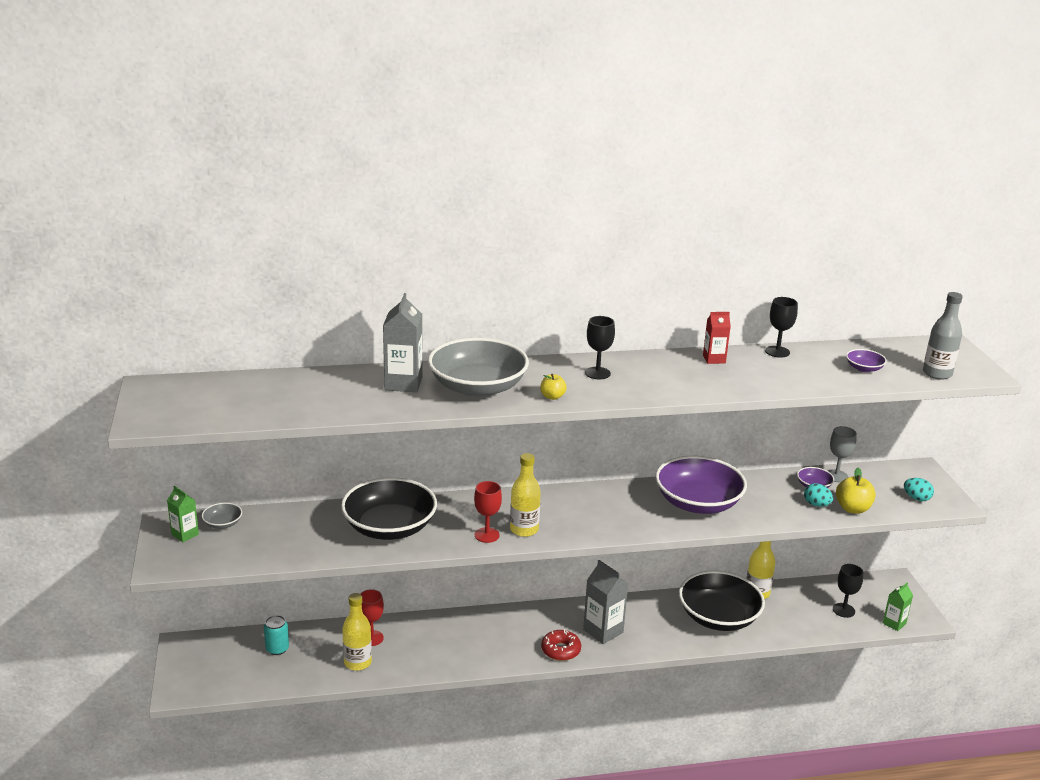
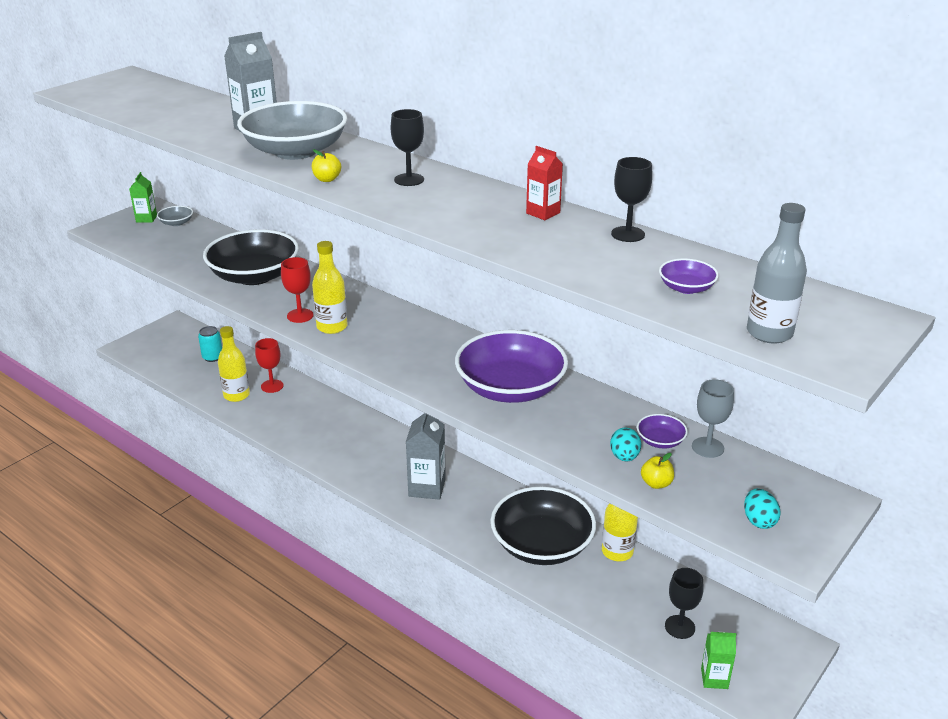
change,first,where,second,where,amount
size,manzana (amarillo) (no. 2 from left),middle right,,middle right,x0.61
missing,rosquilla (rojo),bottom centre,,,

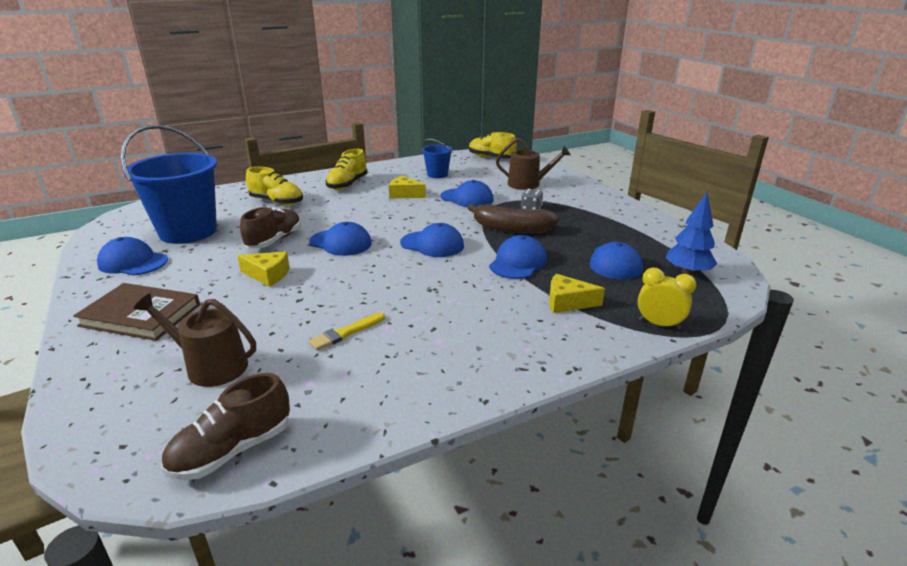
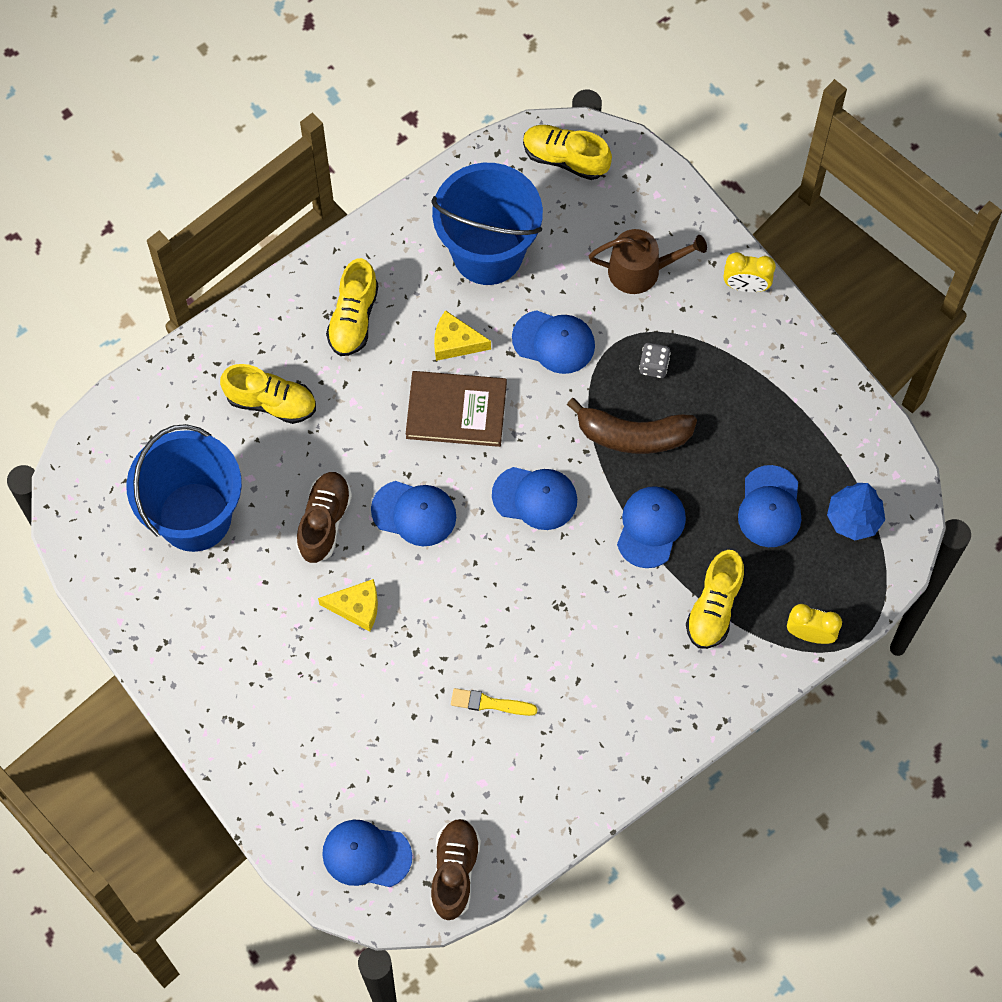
change,first,where,second,where,amount
size,balde (azul) (no. 2 from left),top centre,,top centre,x2.08
relocated,gorra (azul) (no. 1 from left),middle left,,bottom centre,
exchanged,queso (amarillo) (no. 3 from left),centre,zapato (amarillo) (no. 4 from left),middle right,
relocated,libro (marrón),middle left,,centre,
missing,regadera (marrón) (no. 1 from left),middle left,,,
spun,pincel (amarillo),centre,,bottom centre,60 degrees clockwise
spun,zapato (marrón) (no. 1 from left in the first image),bottom left,zapato (marrón) (no. 2 from left),bottom centre,150 degrees clockwise
appeared,,,despertador (amarillo) (no. 1 from left),top right,

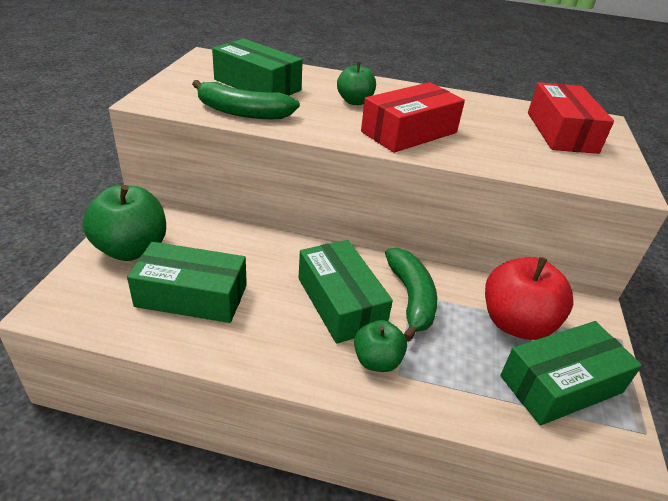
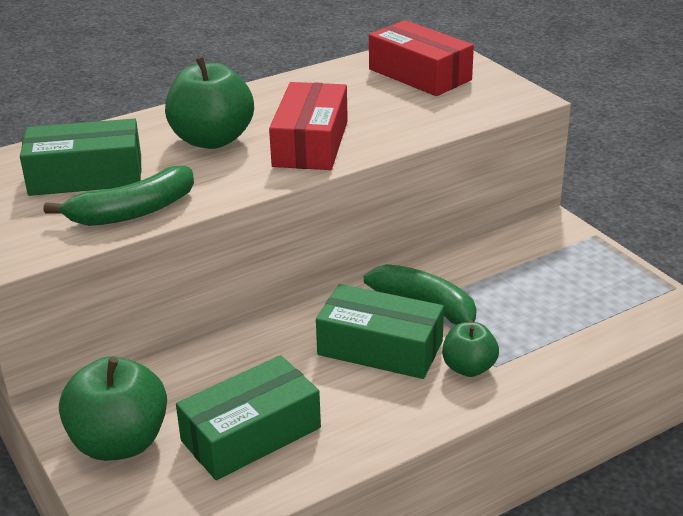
change,first,where,second,where,amount
size,manzana (verde) (no. 2 from left),top centre,,top left,x1.73
missing,manzana (rojo),middle right,,,
missing,caja (verde) (no. 4 from left),bottom right,,,

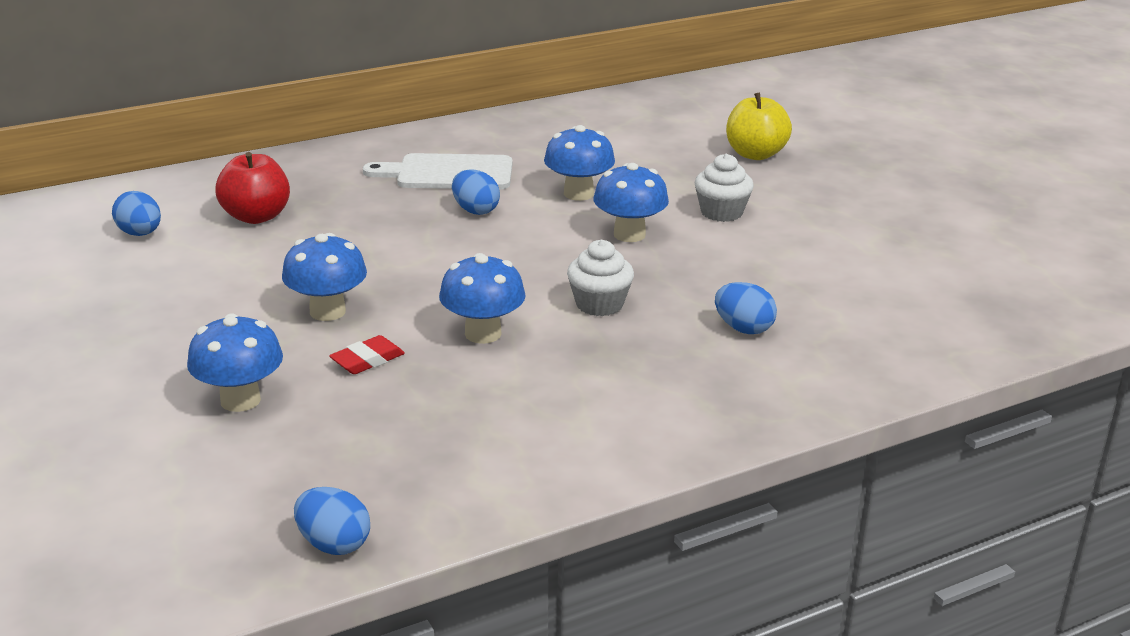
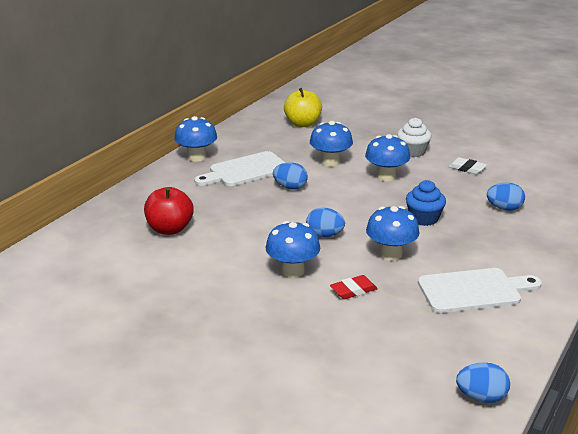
change,first,where,second,where,amount
relocated,manzana (amarillo),top right,,top centre,
relocated,huevo (azul) (no. 1 from left in the first image),middle left,huevo (azul) (no. 2 from left),centre,
colour,magdalena (blanco) (no. 1 from left),centre,magdalena (azul),middle right,
relocated,seta (azul) (no. 1 from left),middle left,,top centre,
spun,goma de borrar (rojo),middle left,,centre,45 degrees clockwise
appeared,,,goma de borrar (blanco),middle right,
appeared,,,tabla de cortar (blanco) (no. 2 from left),bottom right,

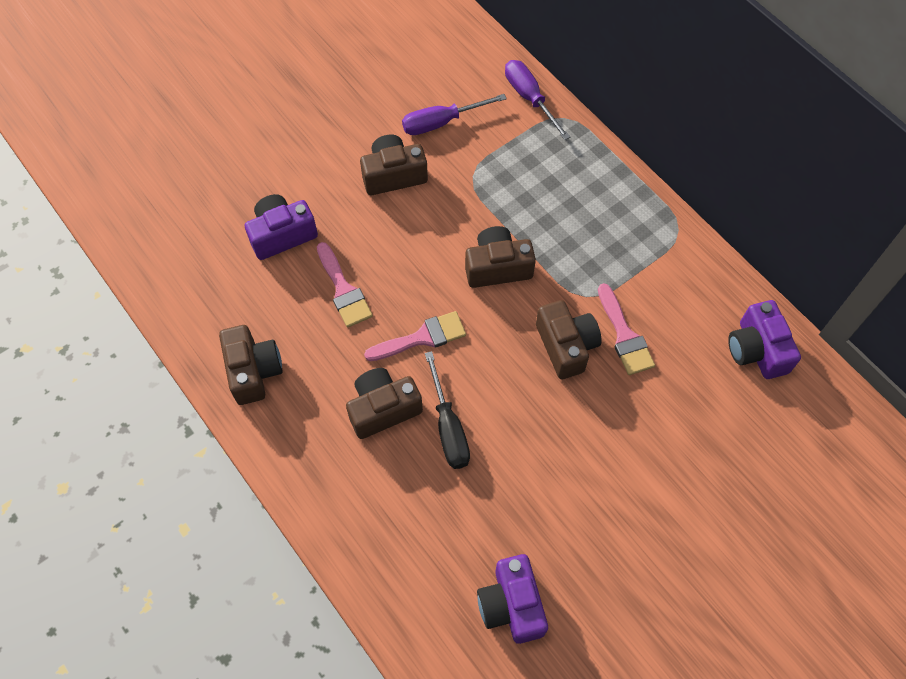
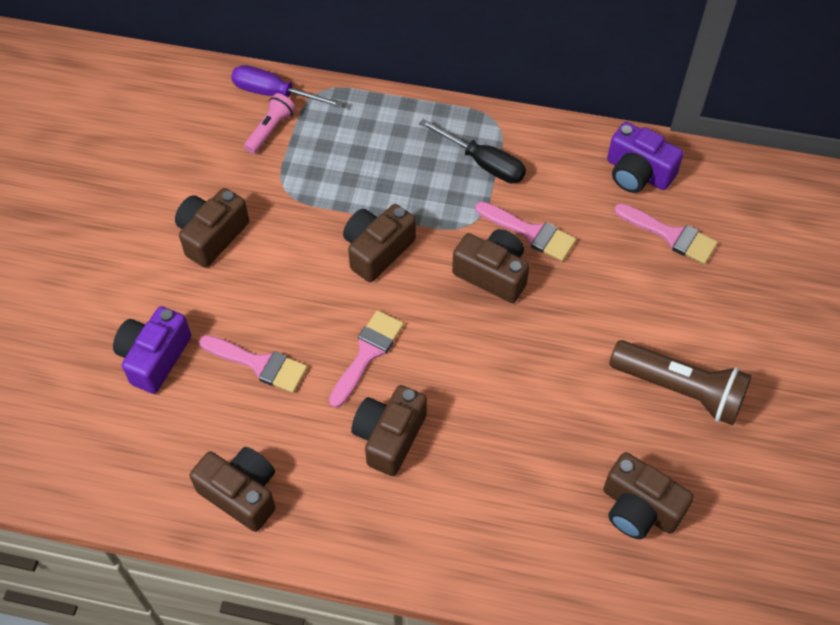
change,first,where,second,where,amount
missing,destornillador (morado) (no. 1 from left),top centre,,,
relocated,destornillador (negro),centre,,top centre,
colour,cámara (morado) (no. 2 from left),bottom centre,cámara (marrón) (no. 6 from left),bottom right,
appeared,,,lámpara de mano (rosa),top left,
appeared,,,pincel (rosa) (no. 4 from left),middle right,
appeared,,,lámpara de mano (marrón),middle right,

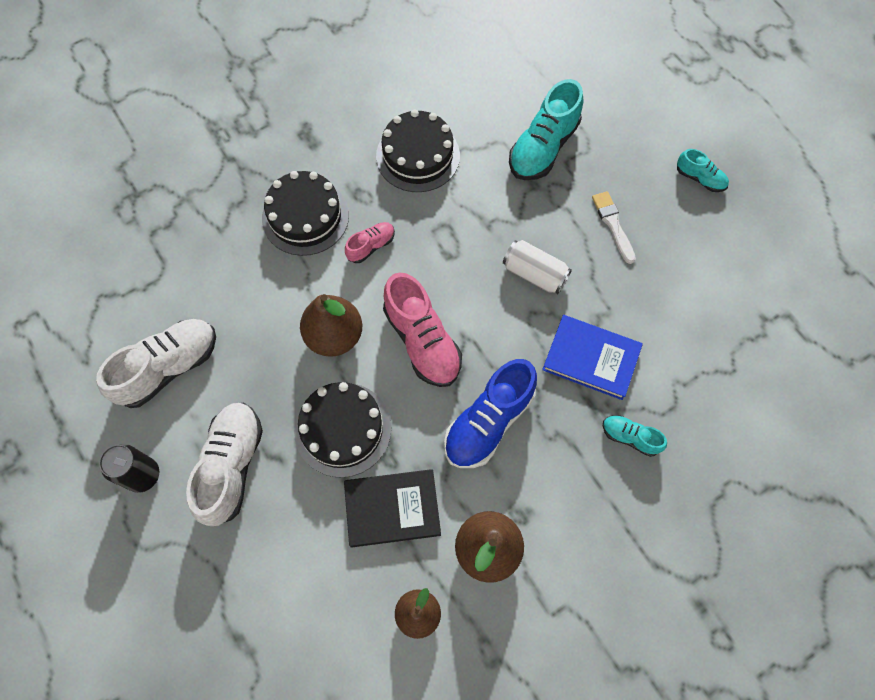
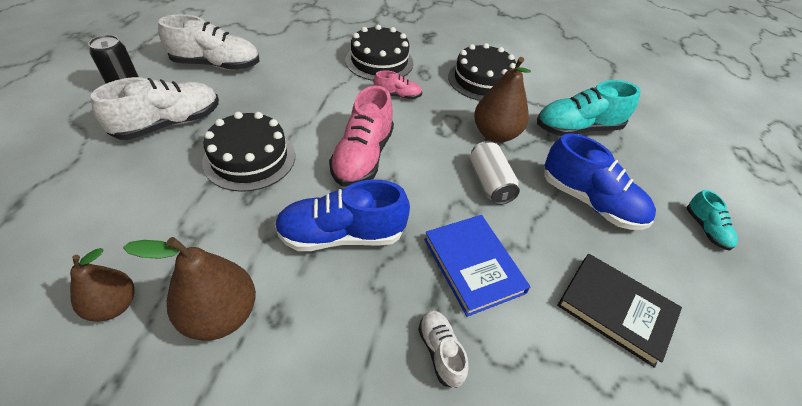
change,first,where,second,where,amount
exchanged,pincel (blanco),top right,zapato (azul) (no. 2 from left),middle right,
relocated,pera (marrón) (no. 1 from left in the first image),centre,pera (marrón) (no. 3 from left),top centre,
colour,zapato (turquesa) (no. 2 from left),middle right,zapato (blanco) (no. 3 from left),bottom centre,
relocated,libro (negro),bottom centre,,bottom right,

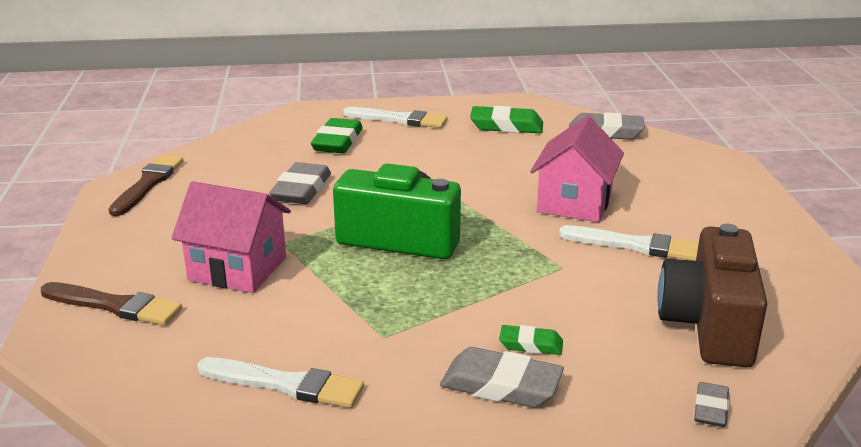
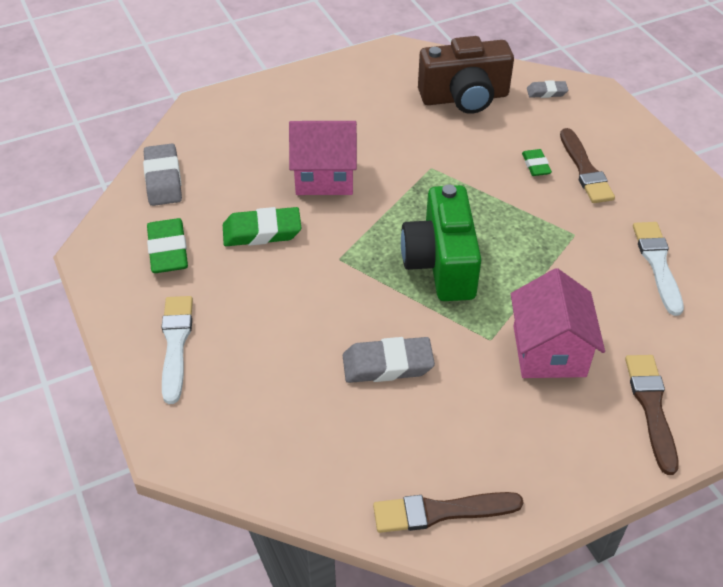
change,first,where,second,where,amount
relocated,goma de borrar (verde) (no. 1 from left in the first image),top centre,goma de borrar (verde) (no. 2 from left),centre,
missing,pincel (blanco) (no. 3 from left),middle right,,,
exchanged,goma de borrar (gris) (no. 2 from left),bottom centre,pincel (marrón) (no. 2 from left),top right,

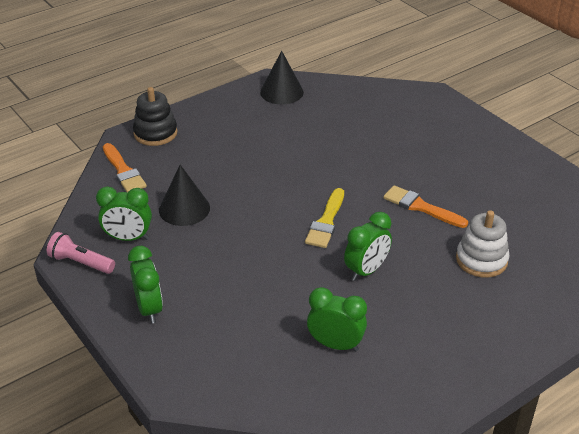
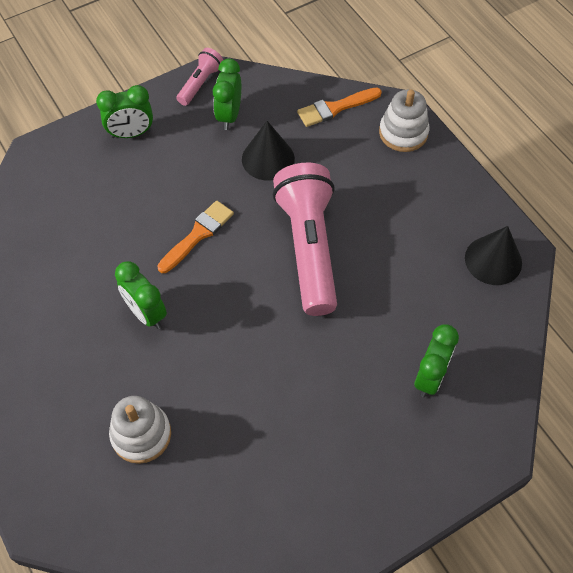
change,first,where,second,where,amount
colour,juguete apilable (negro),top left,juguete apilable (blanco) (no. 2 from left),top right,
relocated,pincel (naranja) (no. 2 from left in the first image),middle right,pincel (naranja) (no. 1 from left),centre,
missing,pincel (amarillo),centre,,,
relocated,despertador (verde) (no. 3 from left in the first image),bottom centre,despertador (verde) (no. 4 from left),middle right,
appeared,,,lámpara de mano (rosa) (no. 2 from left),centre,

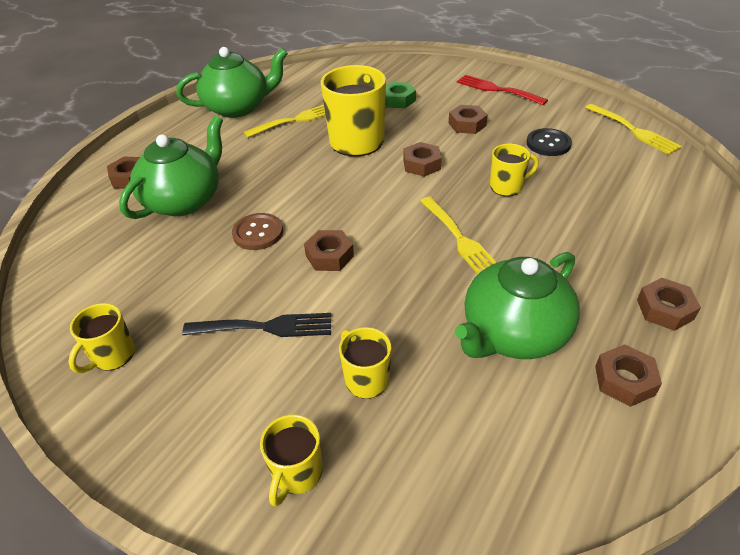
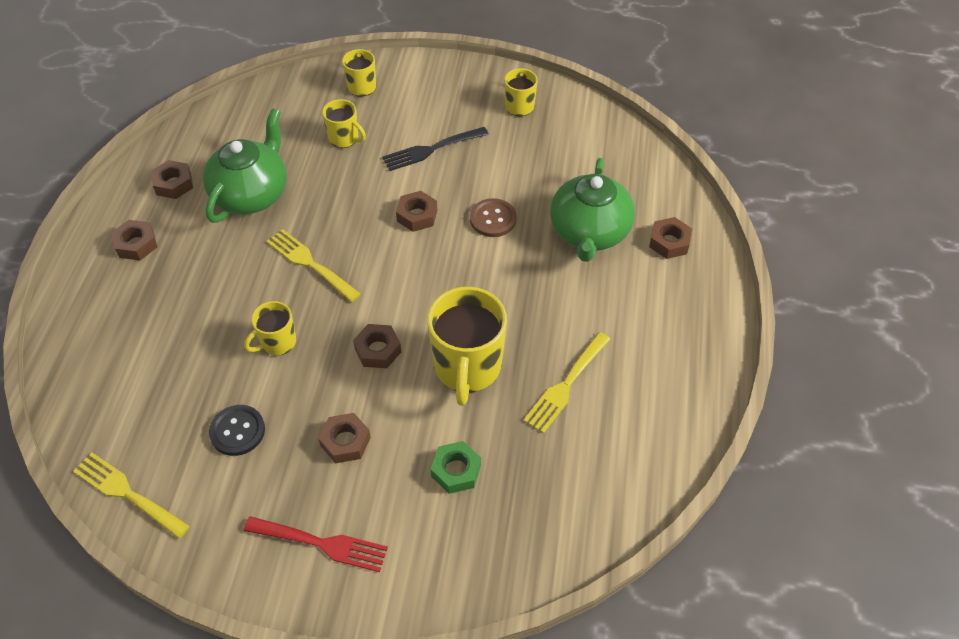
change,first,where,second,where,amount
missing,tetera (verde) (no. 2 from left),top left,,,

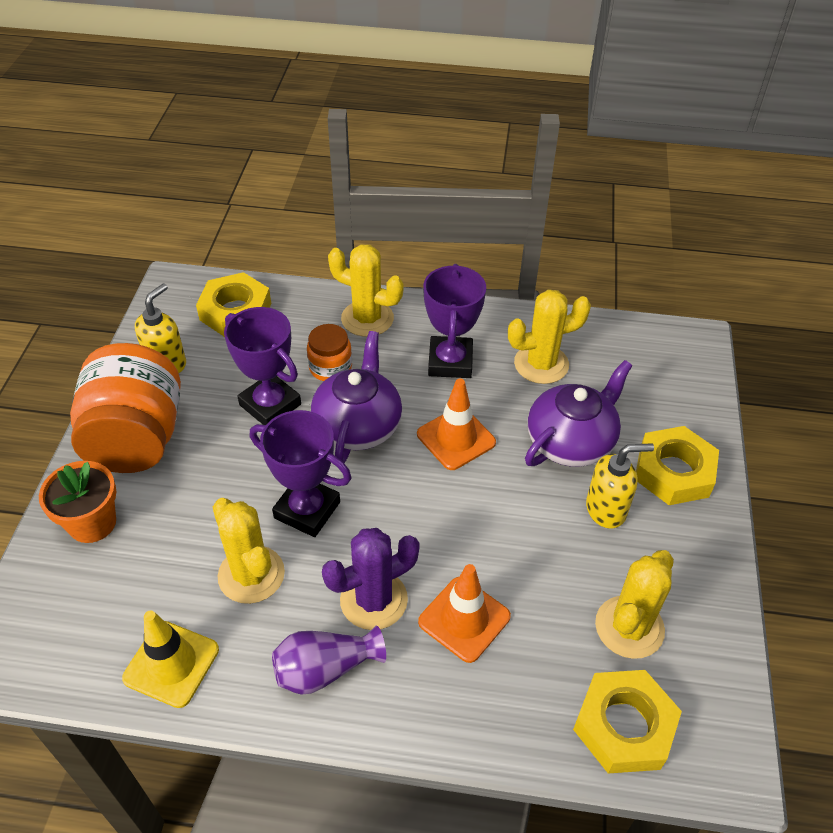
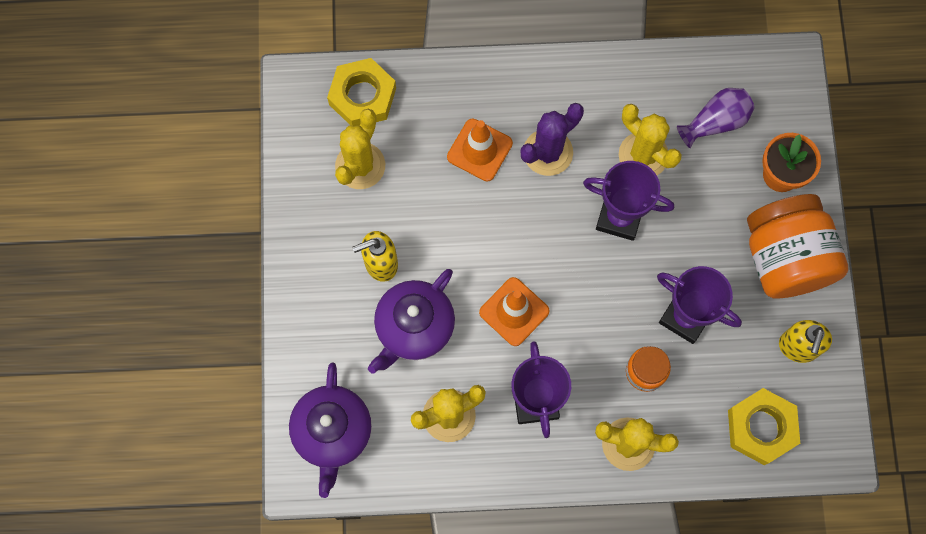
change,first,where,second,where,amount
relocated,tetera (morado) (no. 1 from left),centre,,bottom centre,
missing,tuerca (amarillo) (no. 3 from left),middle right,,,
missing,cono de tráfico (amarillo),bottom left,,,
relocated,florero (morado),bottom centre,,top right,

